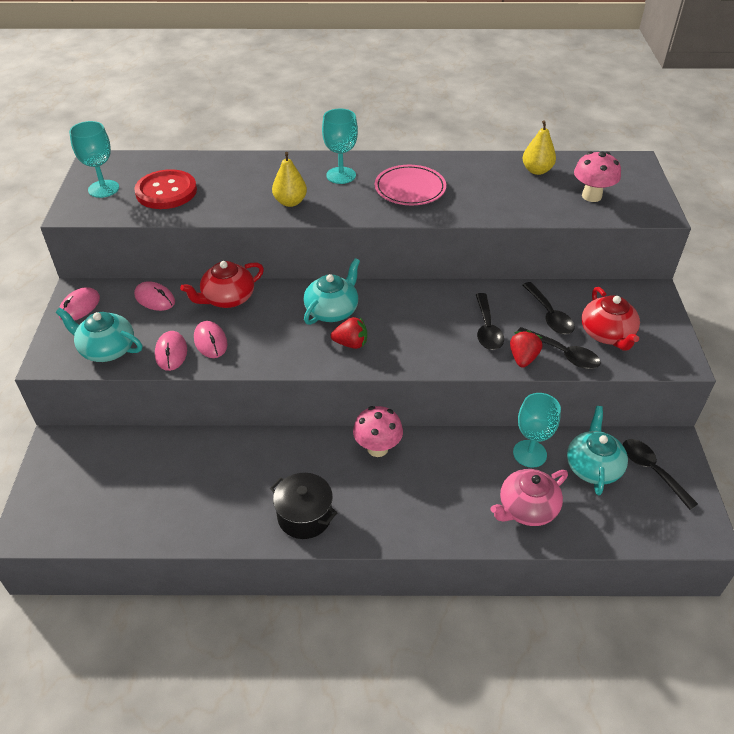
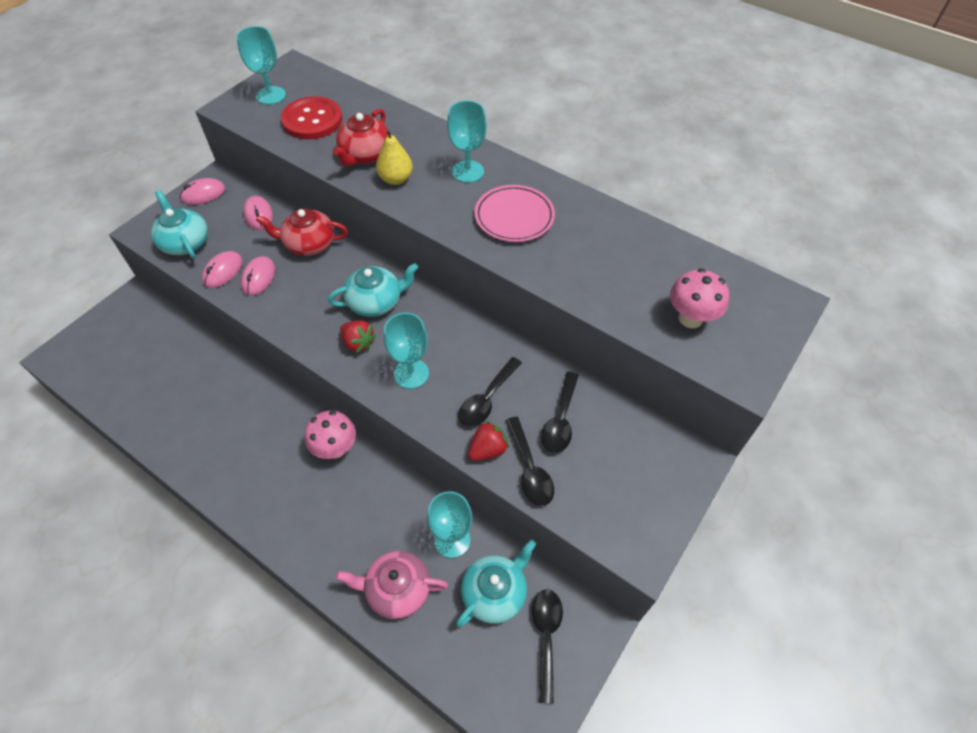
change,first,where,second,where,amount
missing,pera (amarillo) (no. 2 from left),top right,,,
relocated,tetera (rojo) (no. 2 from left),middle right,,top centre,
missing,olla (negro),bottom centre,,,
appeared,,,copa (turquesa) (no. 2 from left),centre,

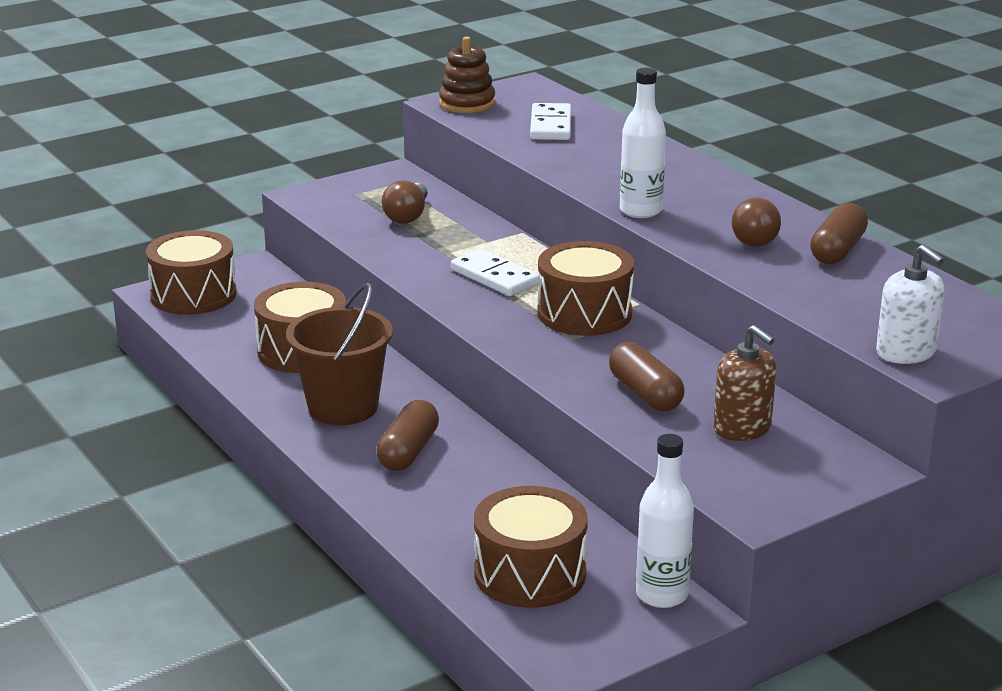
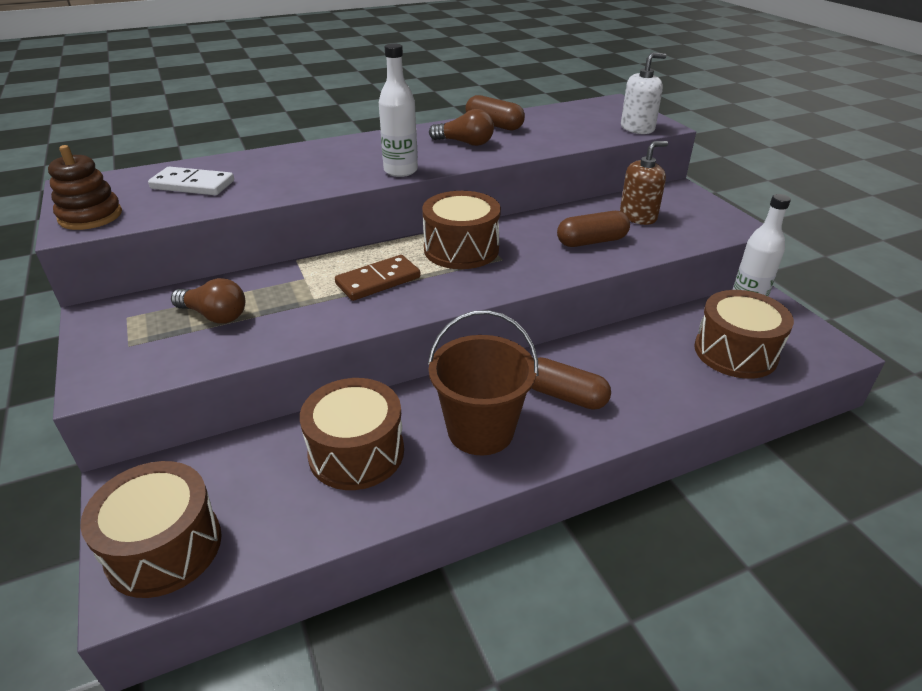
change,first,where,second,where,amount
colour,ficha de dominó (blanco) (no. 1 from left),centre,ficha de dominó (marrón),centre,

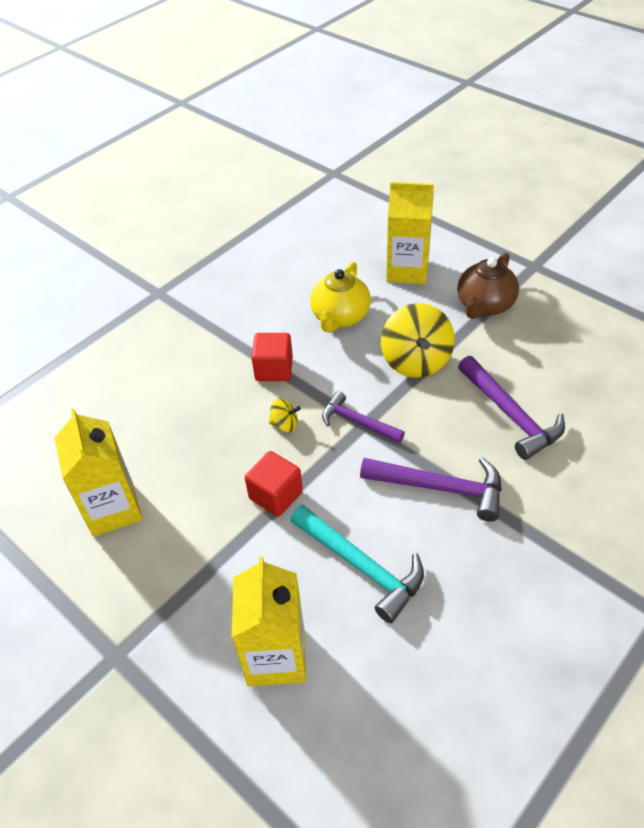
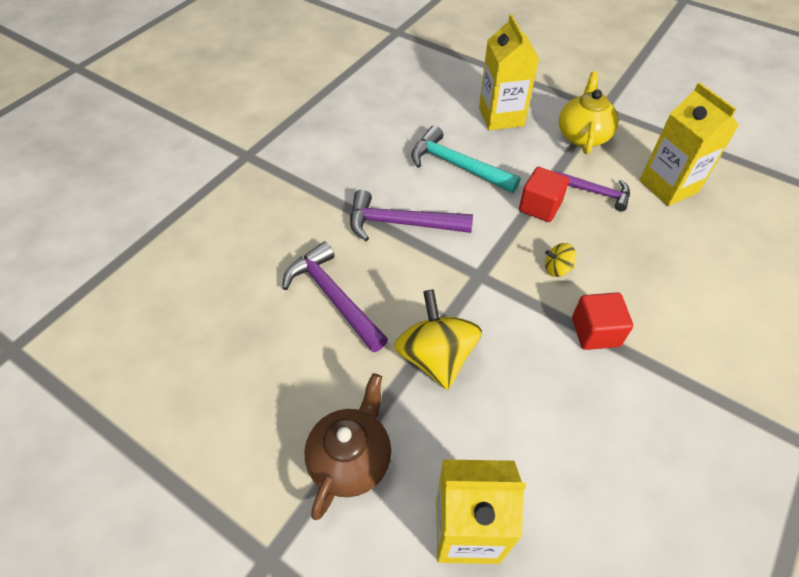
change,first,where,second,where,amount
relocated,tetera (amarillo),centre,,top right,
relocated,martillo (morado) (no. 1 from left in the first image),centre,martillo (morado) (no. 3 from left),top right,

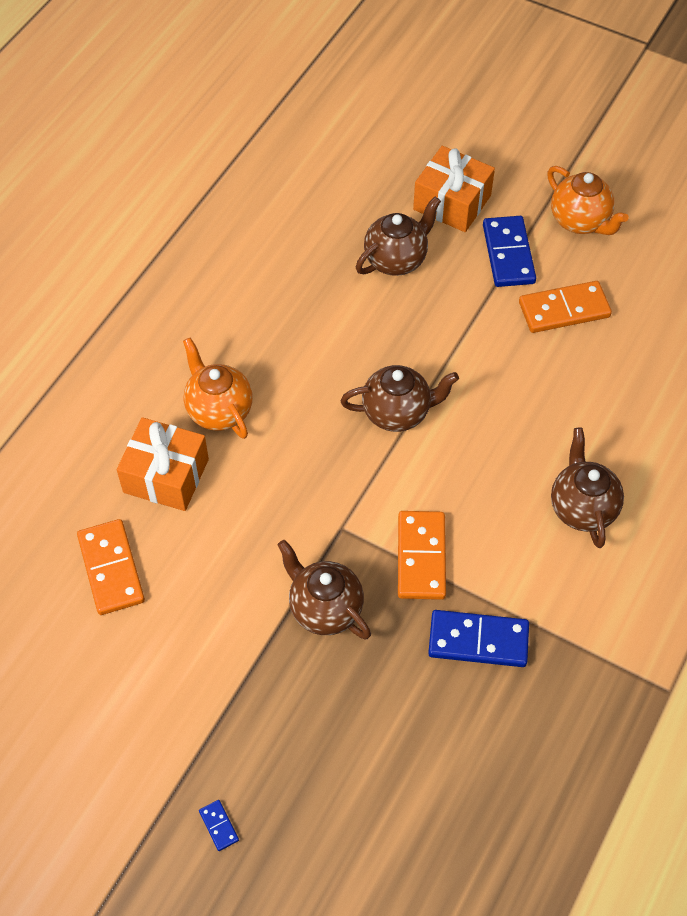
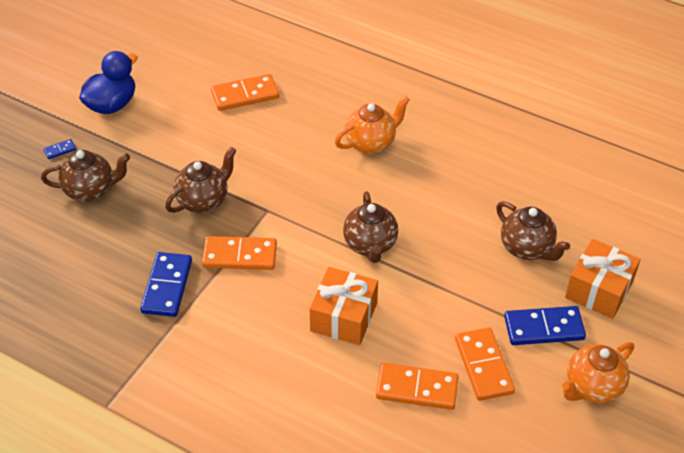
change,first,where,second,where,amount
relocated,regalo (naranja) (no. 1 from left),middle left,,bottom centre,
relocated,tetera (marrón) (no. 4 from left in the first image),middle right,tetera (marrón) (no. 1 from left),middle left,
appeared,,,pato (azul),top left,
appeared,,,ficha de dominó (naranja) (no. 3 from left),bottom centre,

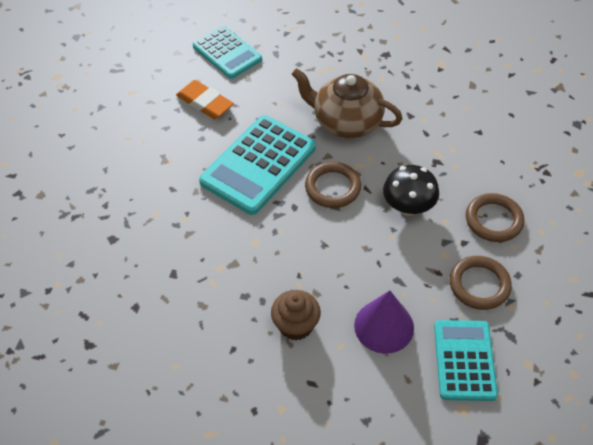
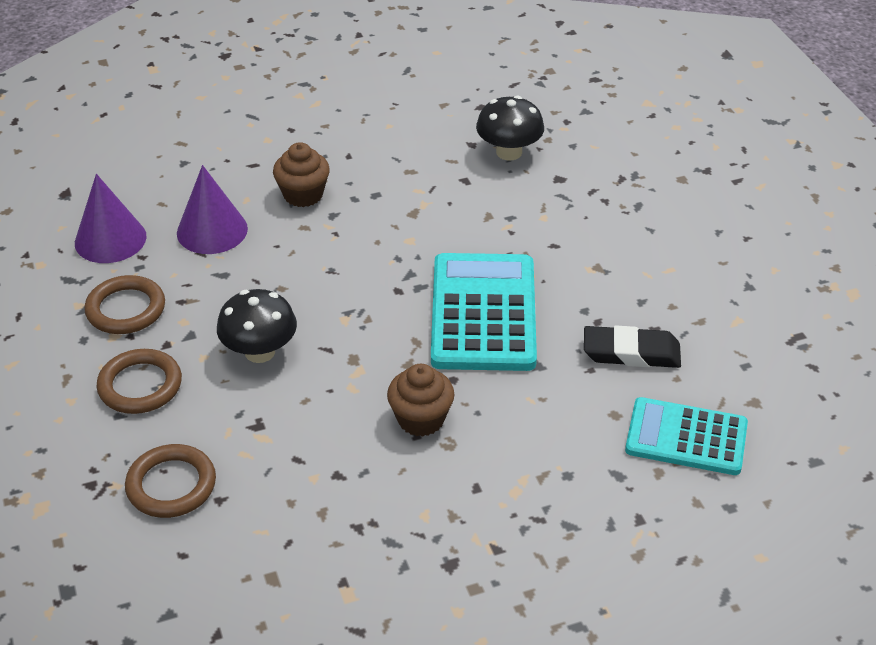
change,first,where,second,where,amount
exchanged,tetera (marrón),top centre,magdalena (marrón) (no. 2 from left),centre,
colour,goma de borrar (naranja),top centre,goma de borrar (negro),middle right,
relocated,anillo (marrón) (no. 1 from left in the first image),centre,anillo (marrón) (no. 3 from left),bottom left,
exchanged,calculadora (turquesa) (no. 3 from left),bottom right,cono (morado) (no. 1 from left),middle left,
appeared,,,seta (negro) (no. 2 from left),top centre,

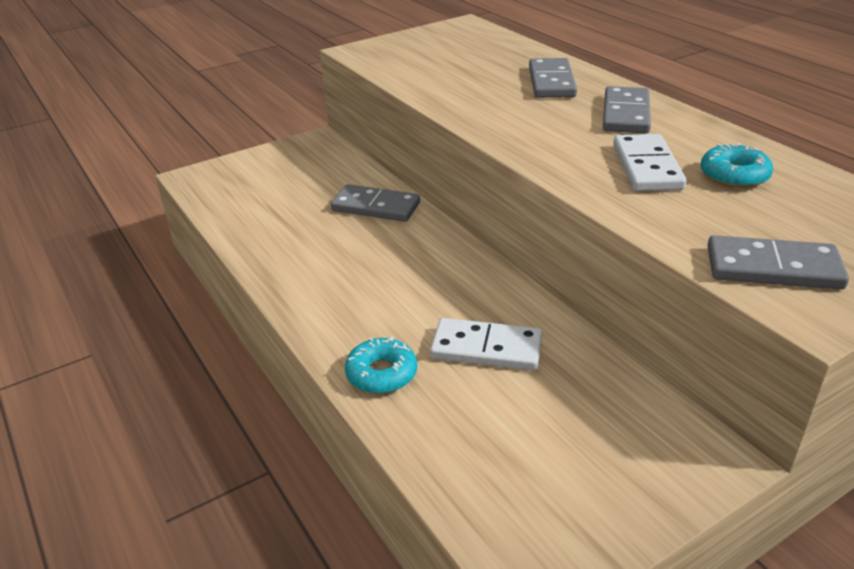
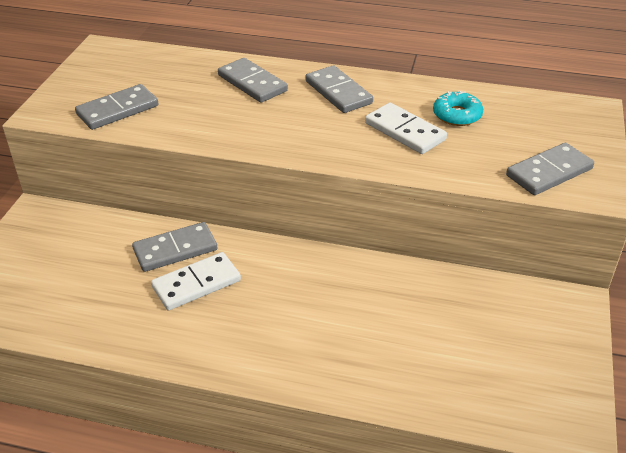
change,first,where,second,where,amount
relocated,ficha de dominó (blanco) (no. 1 from left),centre,,middle left,
missing,rosquilla (turquesa) (no. 1 from left),centre,,,
appeared,,,ficha de dominó (gris) (no. 1 from left),top left,

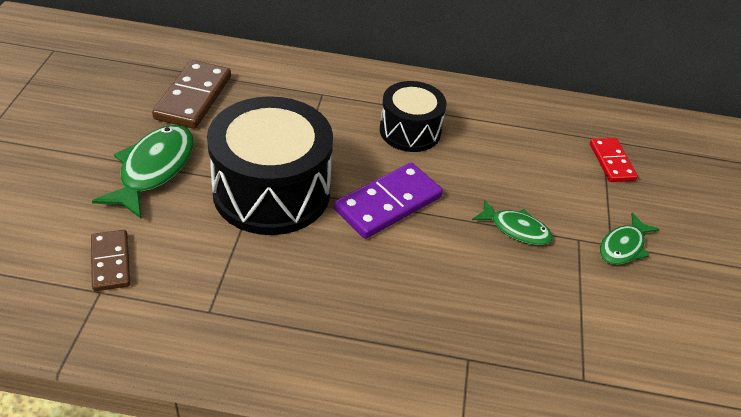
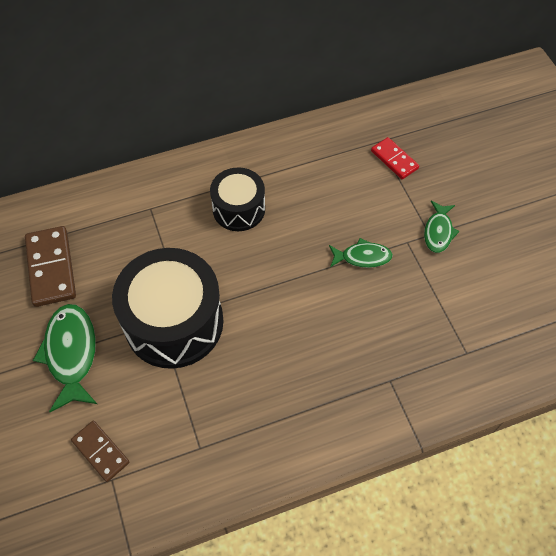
change,first,where,second,where,amount
missing,ficha de dominó (morado),centre,,,

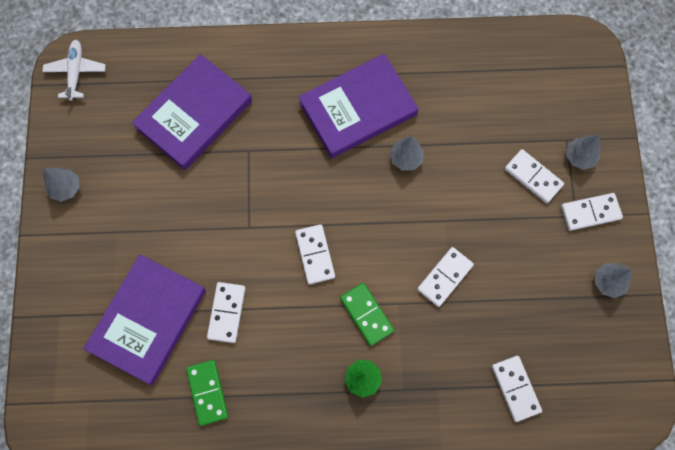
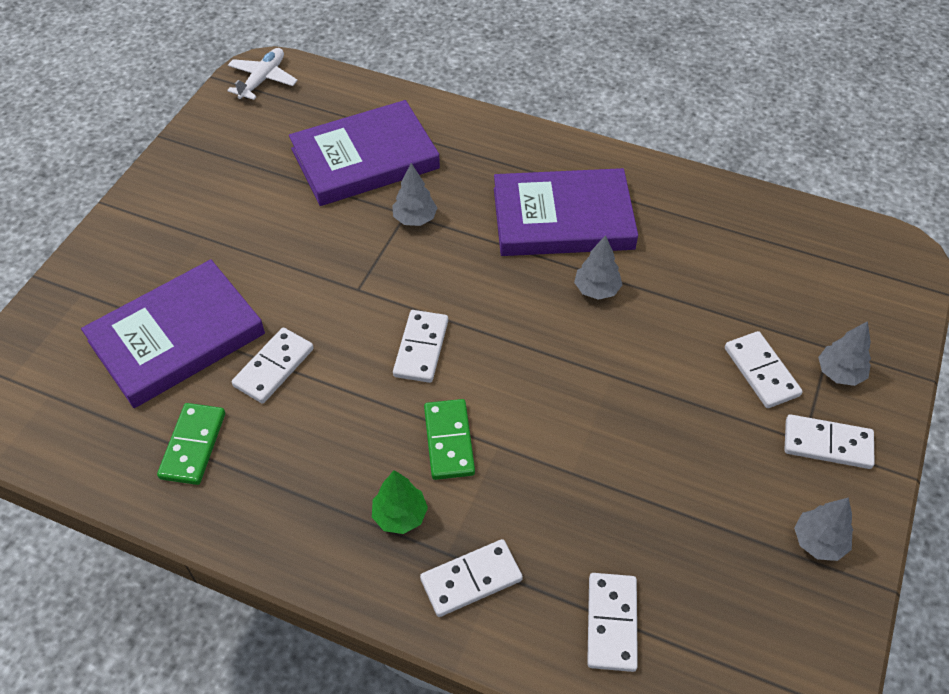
change,first,where,second,where,amount
relocated,árbol (gris) (no. 1 from left),middle left,,top centre,
relocated,ficha de dominó (blanco) (no. 3 from left),centre,,bottom centre,

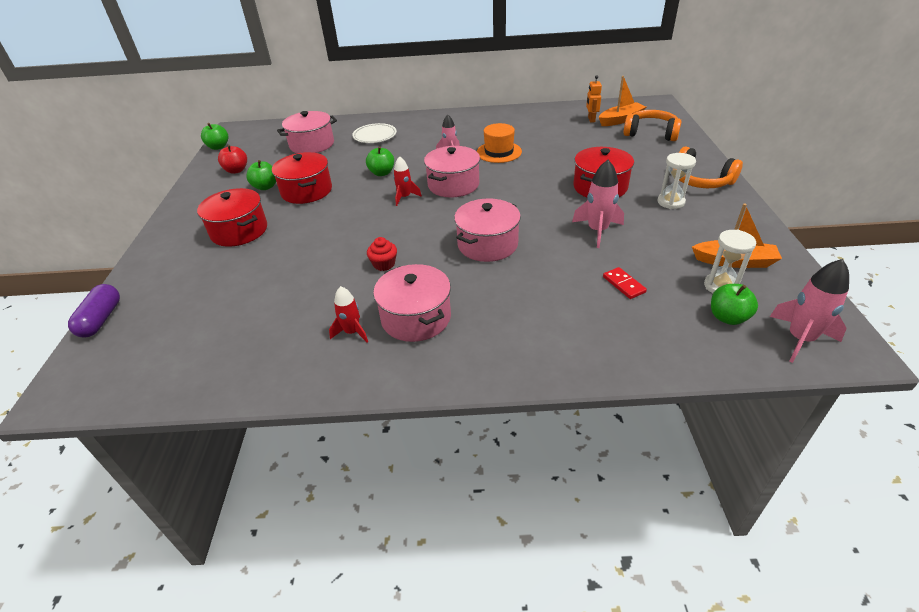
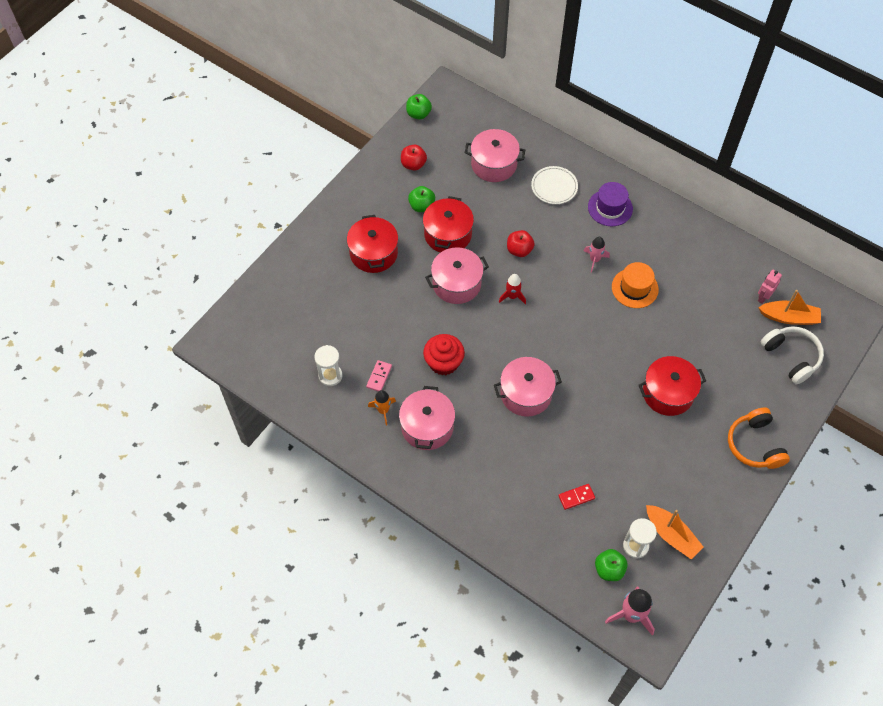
change,first,where,second,where,amount
colour,robot (naranja),top centre,robot (rosa),middle right,
colour,auriculares (naranja) (no. 1 from left),top right,auriculares (blanco),middle right,
colour,manzana (verde) (no. 3 from left),top centre,manzana (rojo) (no. 2 from left),centre,
relocated,olla (rosa) (no. 3 from left in the first image),top centre,olla (rosa) (no. 2 from left),centre,
relocated,reloj de arena (blanco) (no. 1 from left),top right,,centre,
missing,cohete (rosa) (no. 2 from left),centre,,,
size,magdalena (rojo),centre,,centre,x1.66
spun,ficha de dominó (rojo),middle right,,bottom centre,60 degrees clockwise
missing,cápsula (morado),middle left,,,
colour,cohete (rojo) (no. 1 from left),centre,cohete (naranja),centre,
appeared,,,sombrero (morado),top right,
appeared,,,ficha de dominó (rosa),centre,

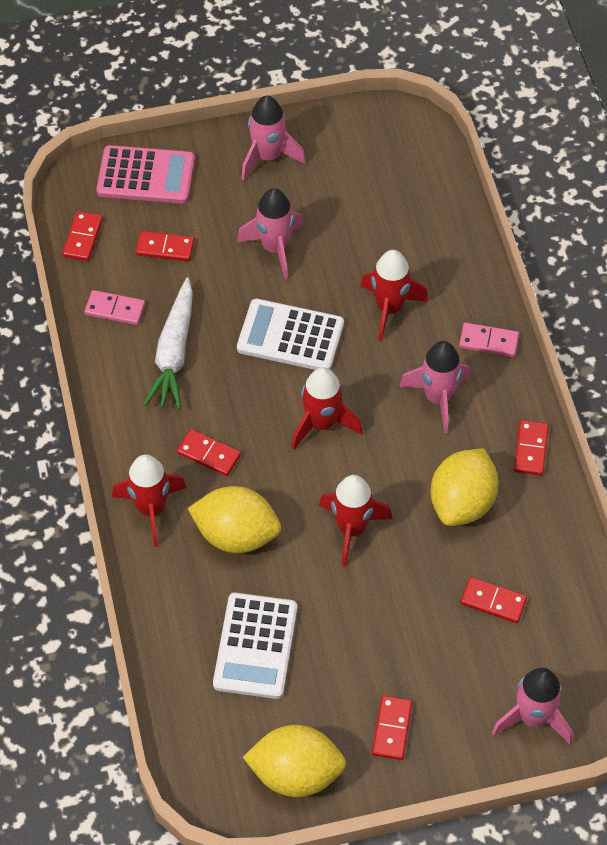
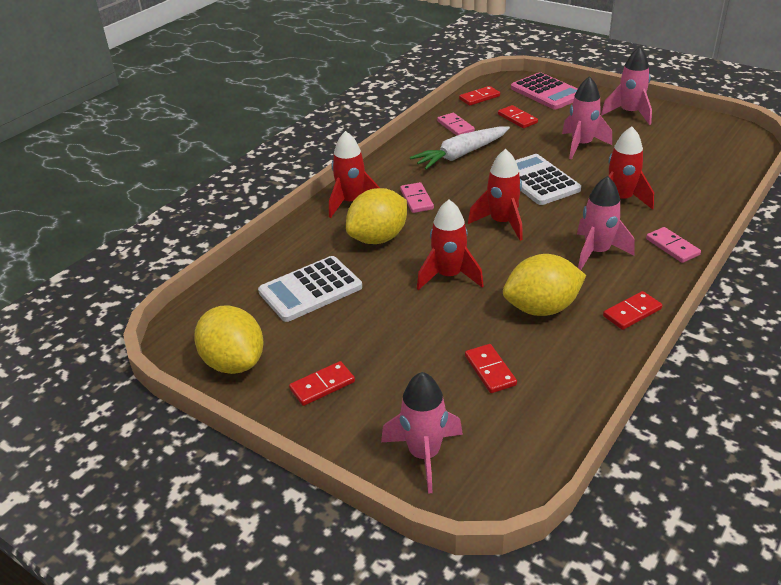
change,first,where,second,where,amount
colour,ficha de dominó (rojo) (no. 3 from left),centre,ficha de dominó (rosa) (no. 1 from left),centre,
spun,limón (amarillo) (no. 1 from left in the first image),centre,limón (amarillo) (no. 2 from left),centre,75 degrees clockwise

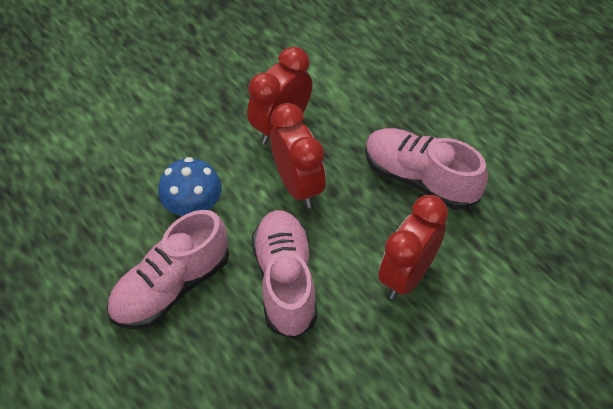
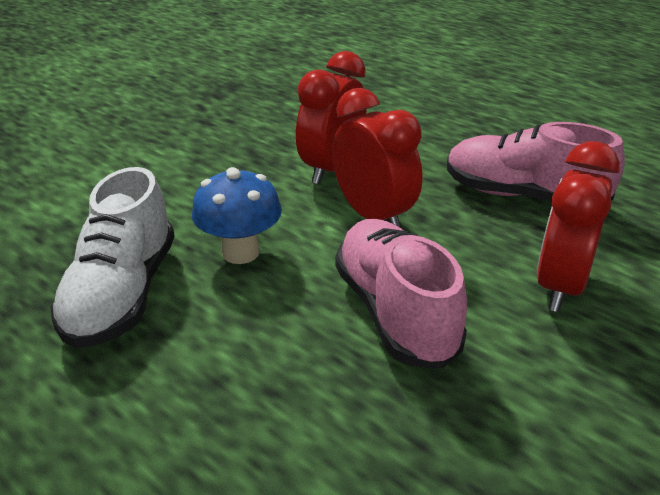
change,first,where,second,where,amount
missing,zapato (rosa) (no. 1 from left),middle left,,,
appeared,,,zapato (blanco),middle left,

